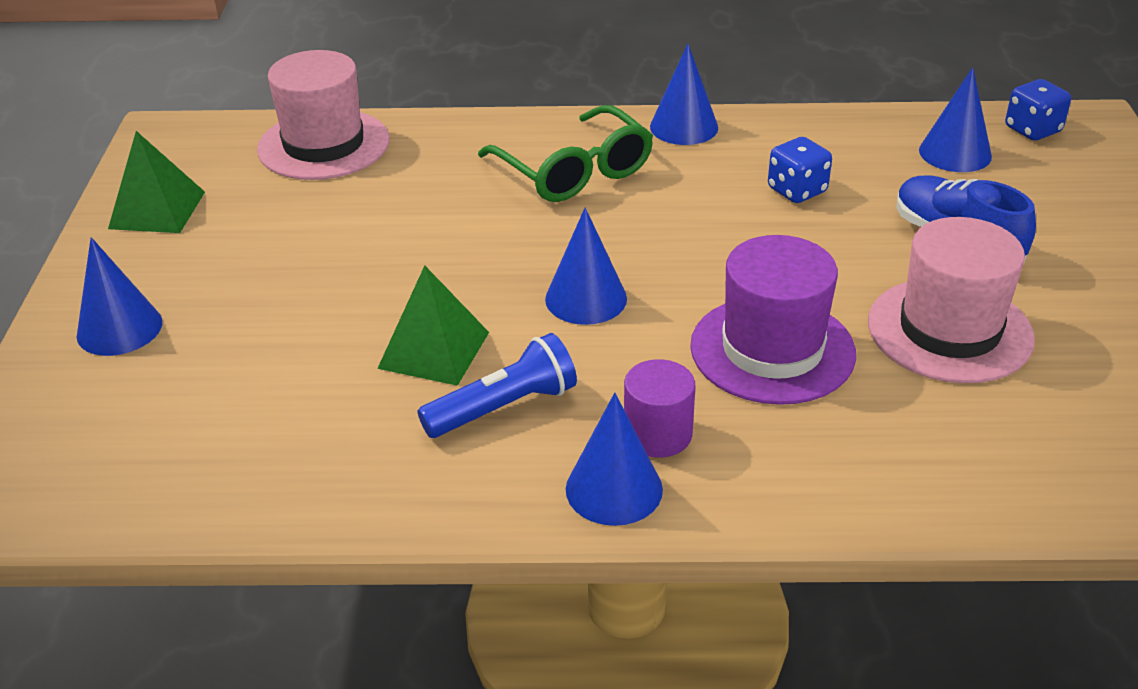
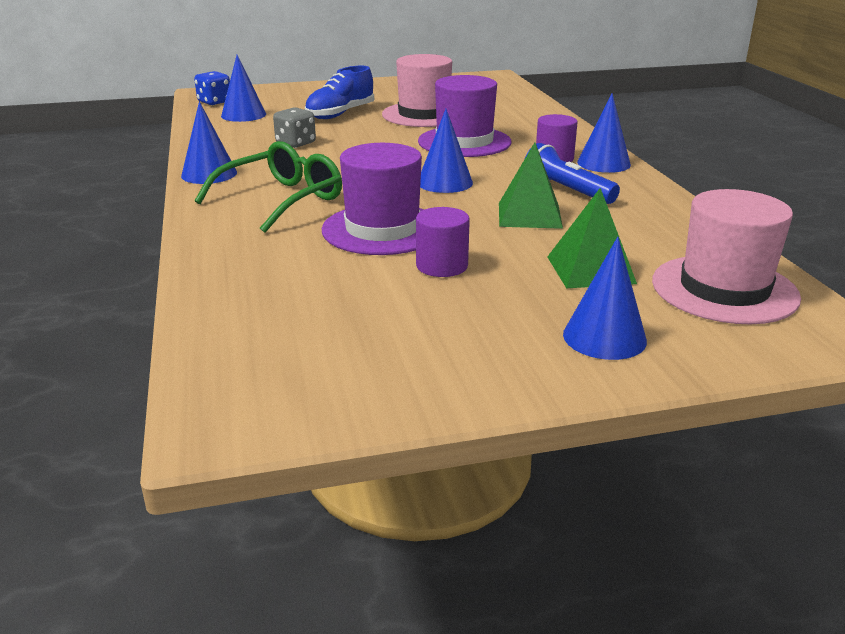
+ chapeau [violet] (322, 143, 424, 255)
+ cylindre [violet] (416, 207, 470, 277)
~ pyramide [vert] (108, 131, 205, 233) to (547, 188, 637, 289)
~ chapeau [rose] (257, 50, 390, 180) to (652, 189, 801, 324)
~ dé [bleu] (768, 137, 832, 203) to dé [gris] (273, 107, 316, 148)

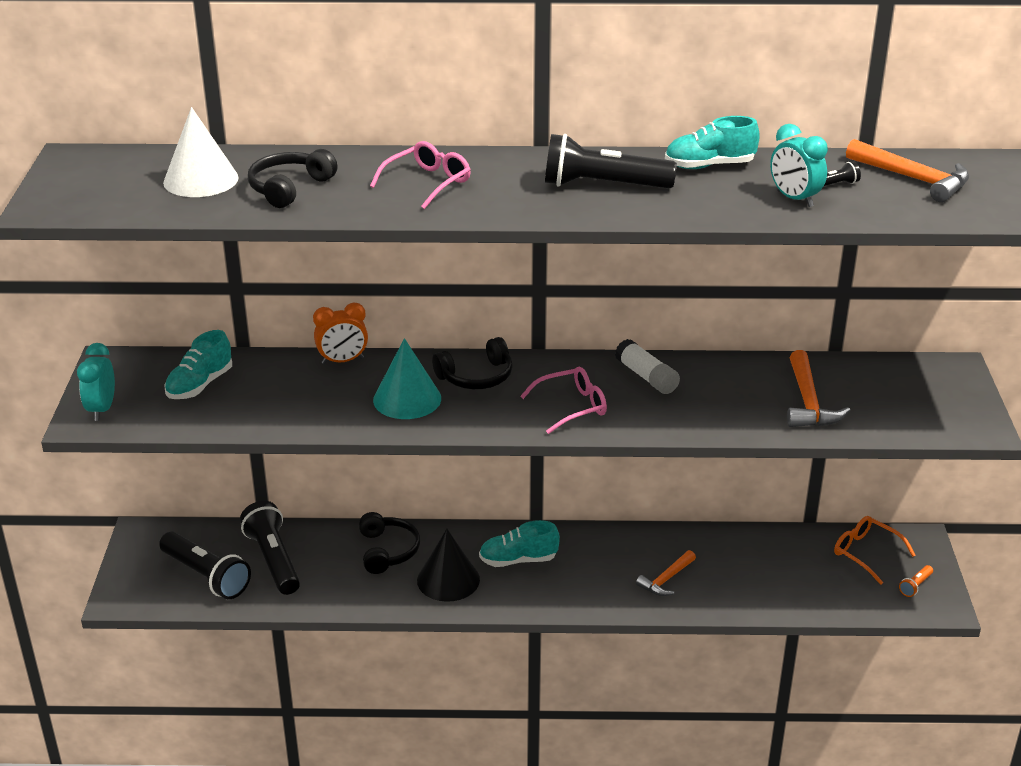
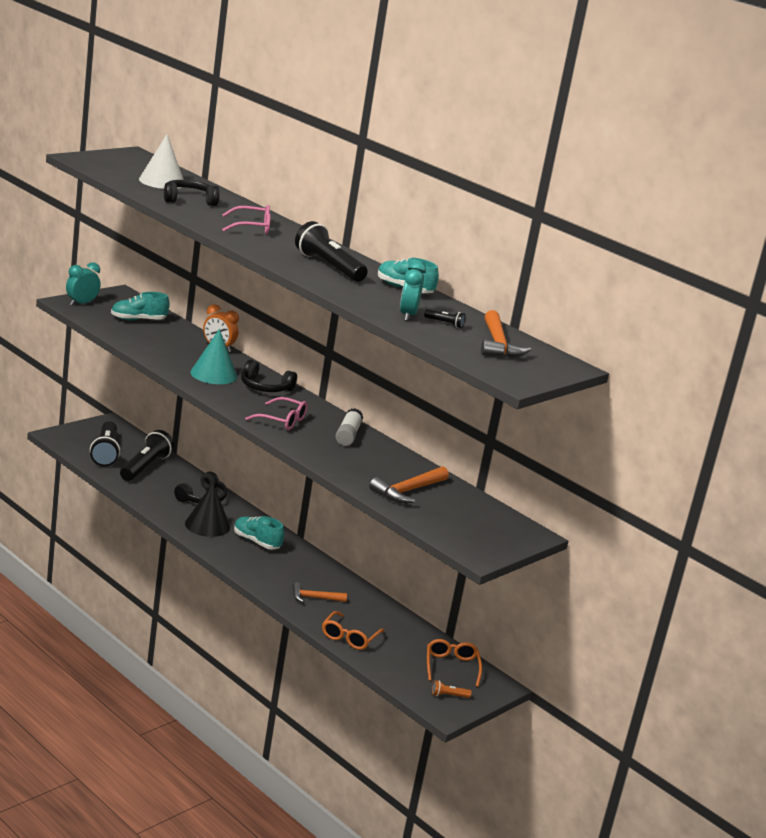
+ lunettes [orange] (322, 611, 384, 650)

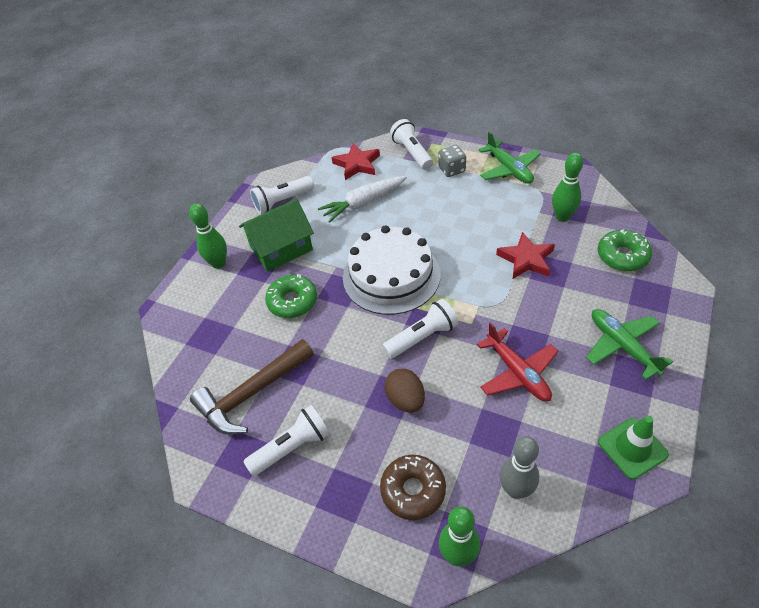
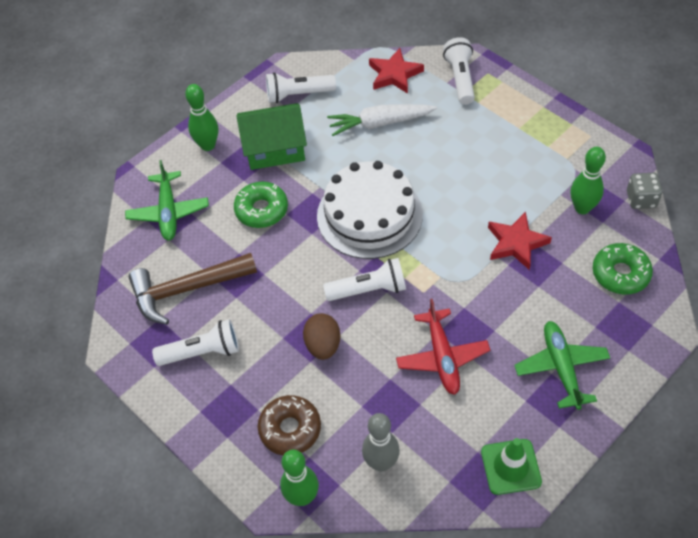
~ dé [gris] (439, 145, 466, 177) to (627, 173, 663, 209)
~ avion [vert] (479, 131, 541, 184) to (125, 160, 209, 241)

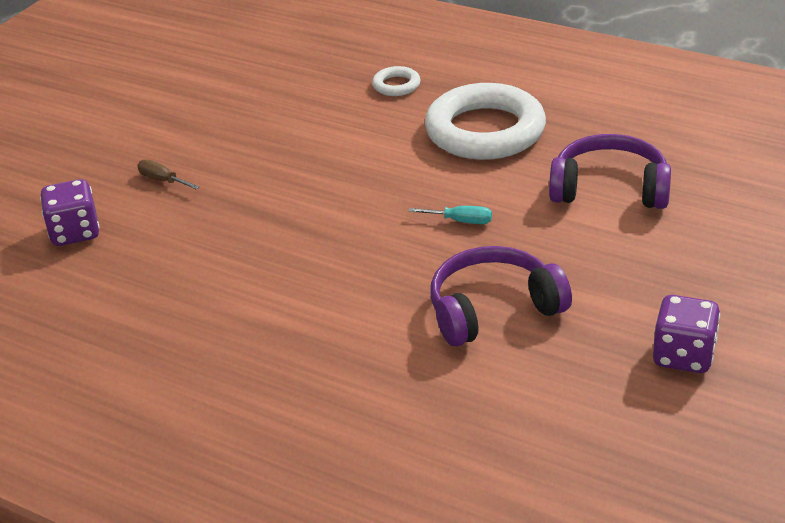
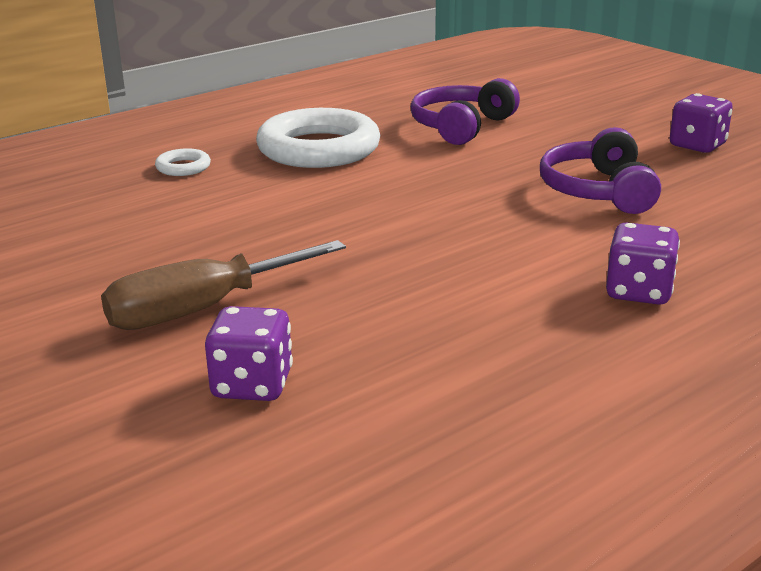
- tournevis [turquoise] (408, 206, 492, 224)
+ dé [violet] (606, 222, 680, 305)
~ tournevis [marron] (137, 160, 200, 190) = (101, 240, 346, 330) x2.37

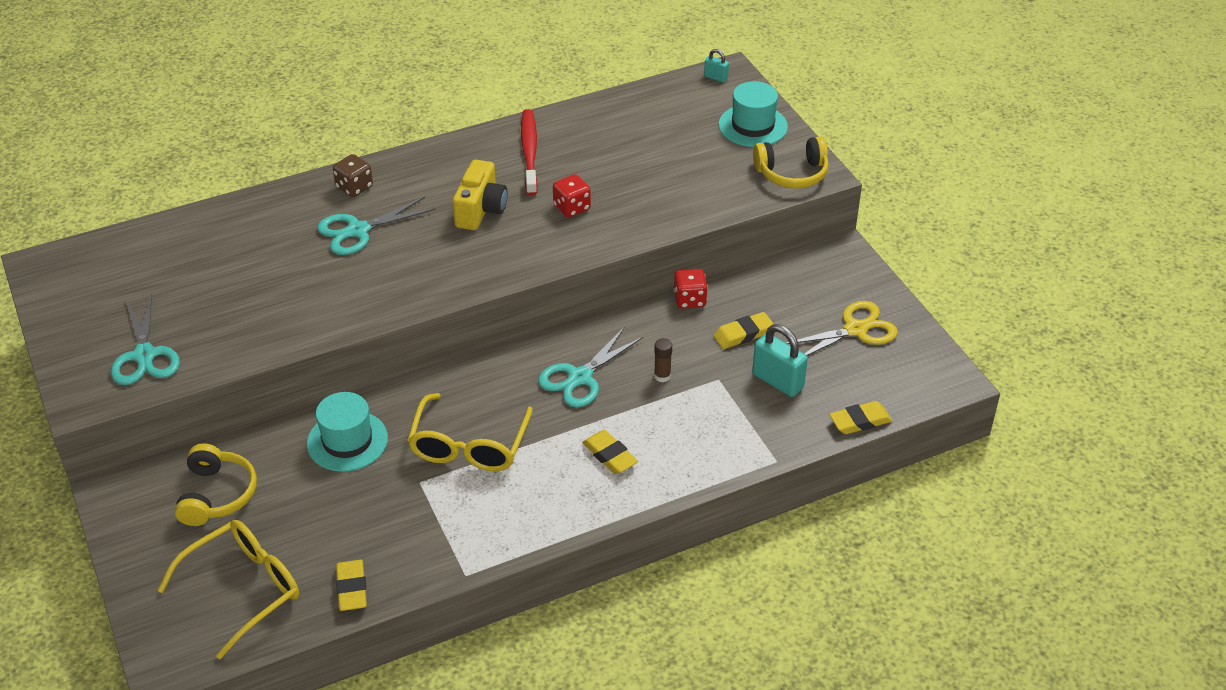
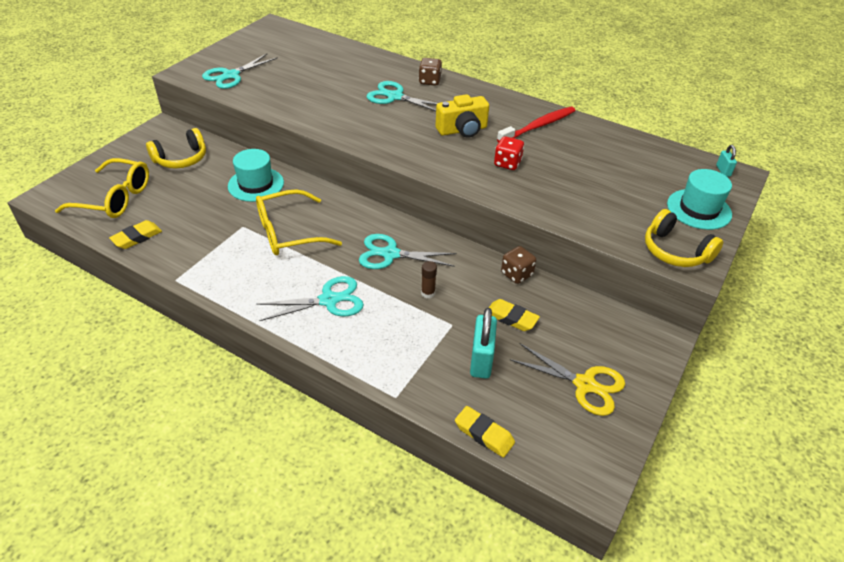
~ gomme [jaune] (582, 430, 638, 474) to ciseaux [turquoise] (257, 276, 364, 321)
~ dé [rouge] (673, 269, 708, 309) to dé [marron] (501, 246, 536, 284)

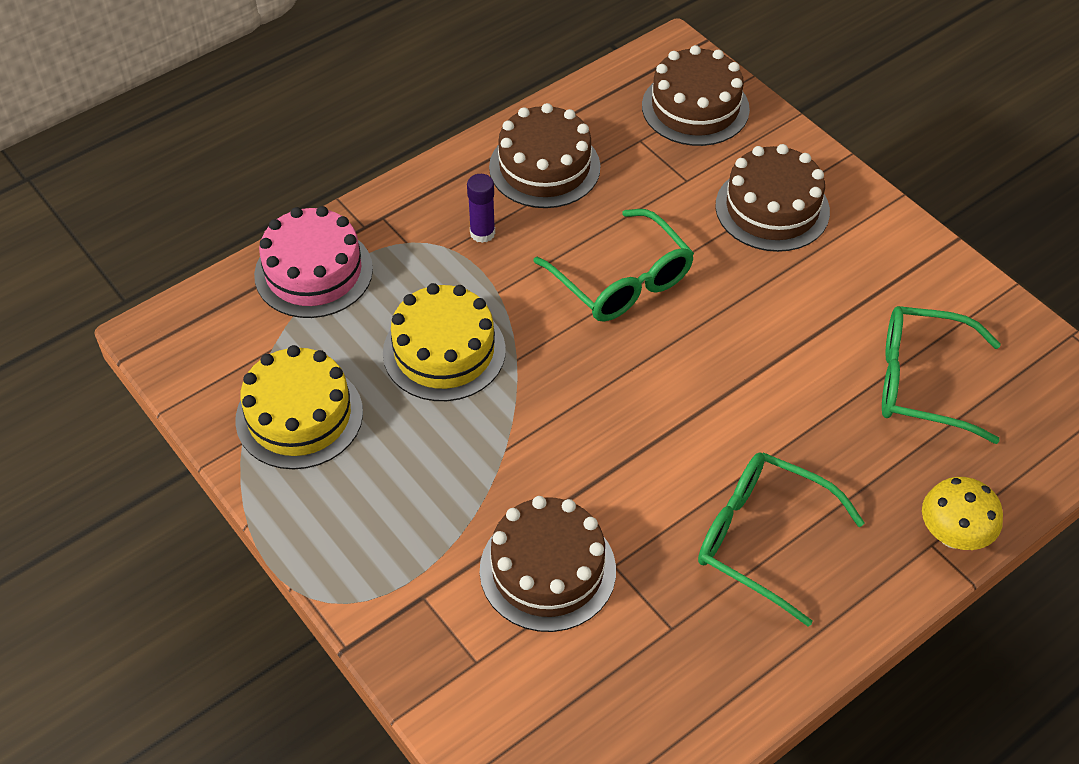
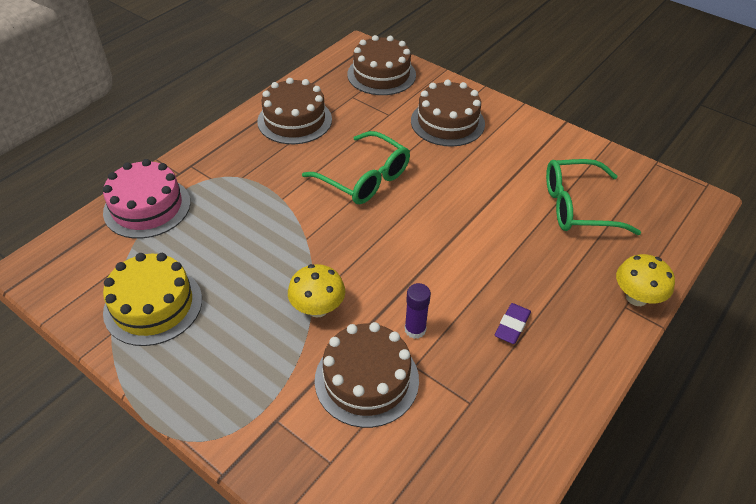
- gâteau [jaune] (383, 283, 506, 401)
+ champignon [jaune] (288, 264, 345, 318)
~ bâton de colle [violet] (467, 174, 495, 243) to (405, 283, 431, 339)
~ lunettes [vert] (698, 452, 865, 627) to gomme [violet] (495, 303, 531, 344)

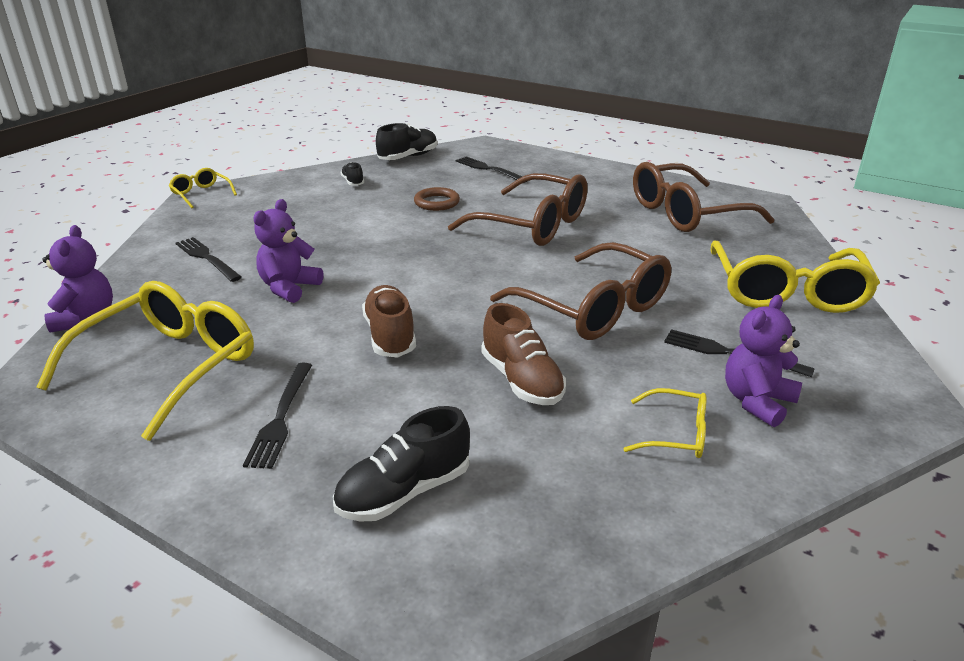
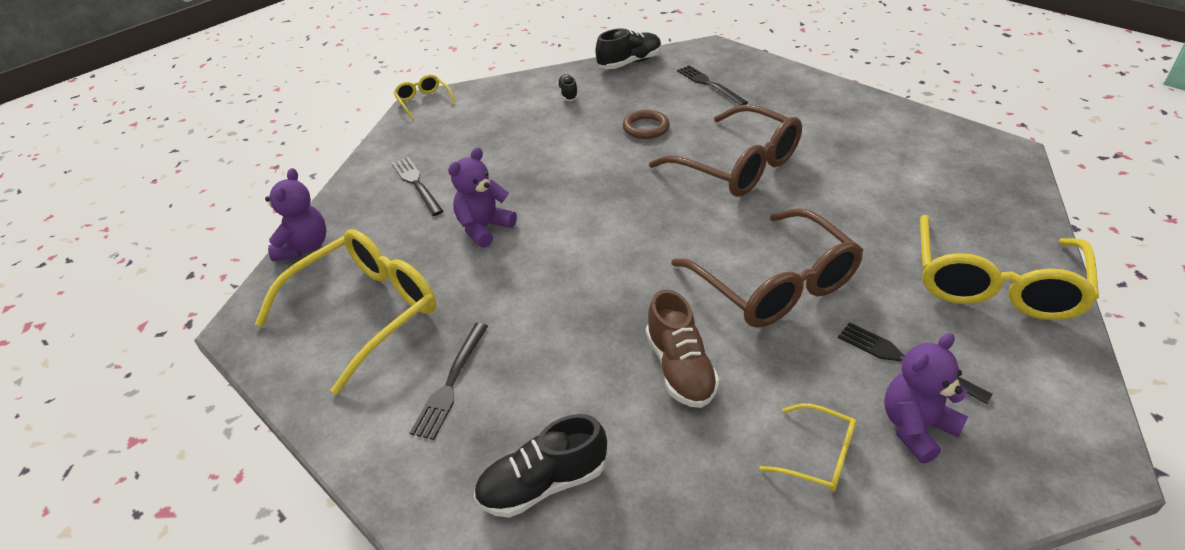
- chaussure [marron] (362, 285, 416, 358)
- lunettes [marron] (633, 162, 774, 232)

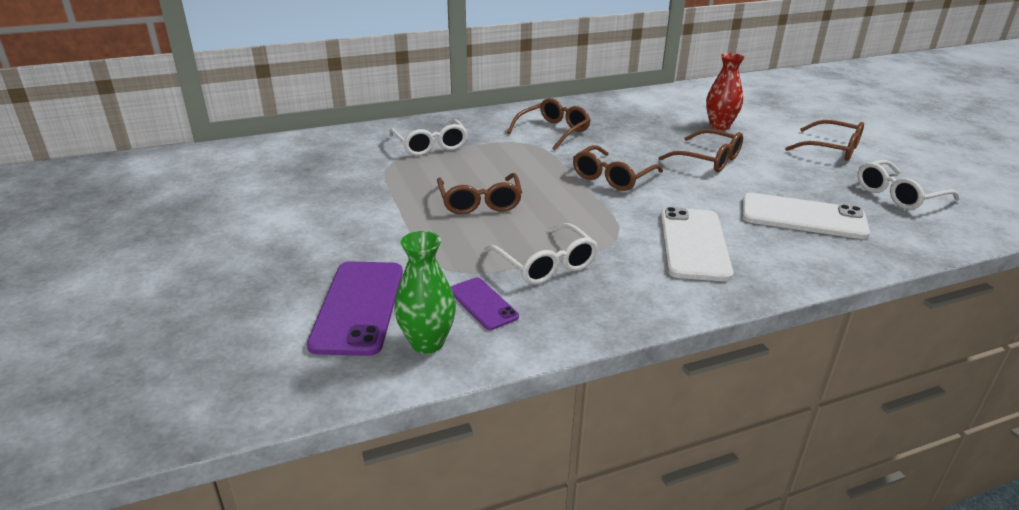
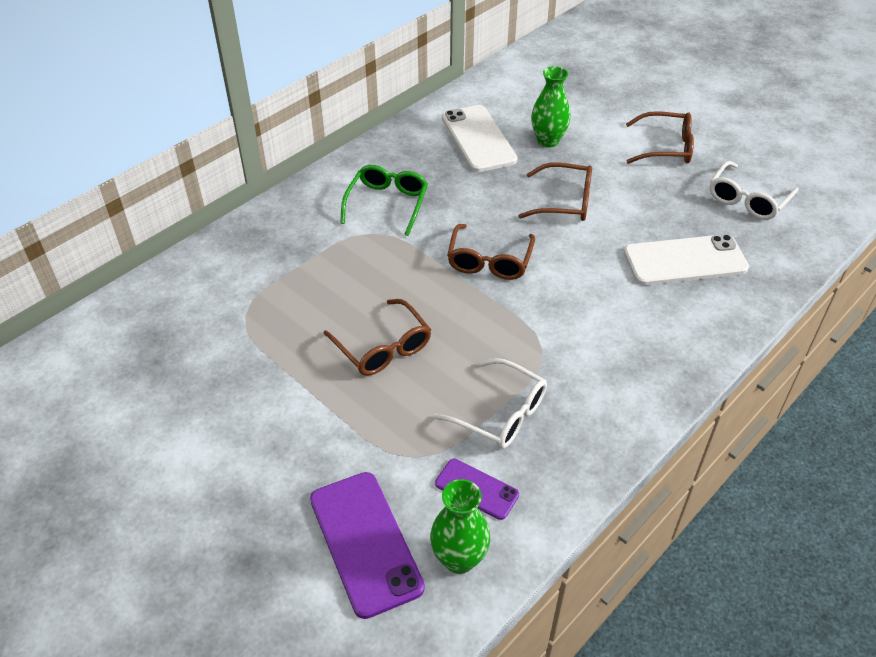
- lunettes [blanc] (389, 119, 468, 156)
~ téléphone [blanc] (660, 207, 733, 281) to (442, 105, 518, 172)
~ lunettes [marron] (507, 98, 590, 150) to lunettes [vert] (340, 165, 428, 236)
~ vase [rouge] (706, 53, 745, 130) to vase [vert] (531, 66, 571, 148)

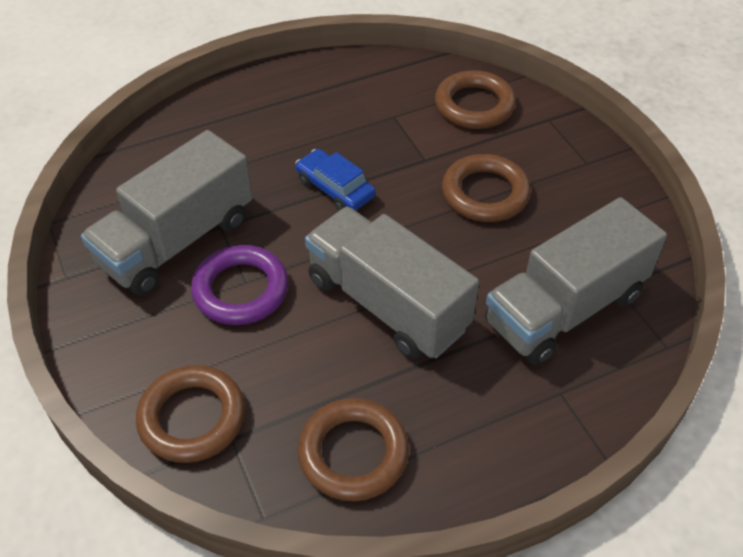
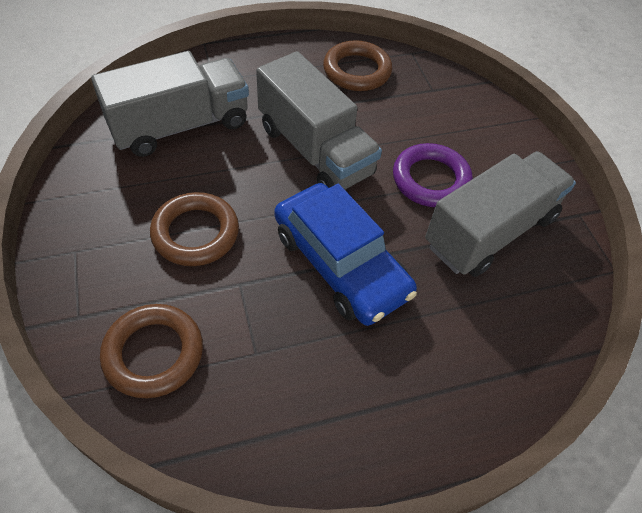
- anneau [marron] (136, 365, 245, 463)
~ voiture [bleu] (296, 149, 375, 211) = (274, 183, 417, 326) x1.83

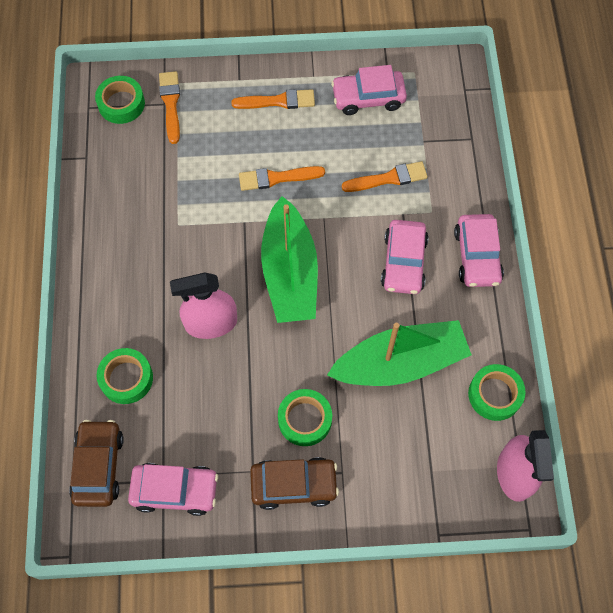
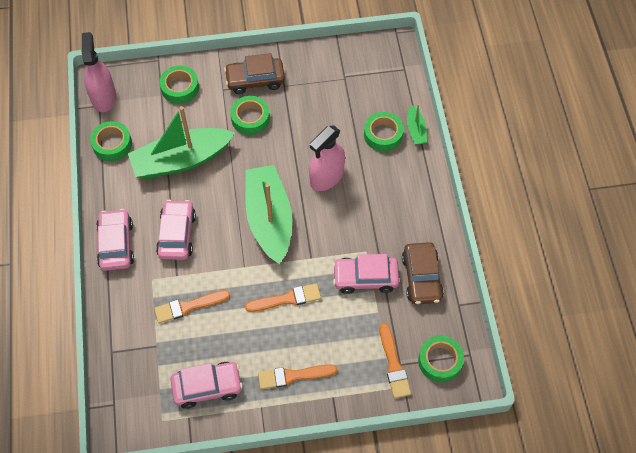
+ ruban adhésif [vert] (160, 66, 199, 104)
+ bateau [vert] (407, 104, 427, 145)
~ voiture [marron] (69, 420, 124, 507) to (402, 242, 444, 304)
~ voiture [rose] (128, 463, 218, 516) to (333, 254, 399, 294)
~ vaporisateur [rose] (170, 273, 237, 339) = (309, 125, 345, 191) 150 degrees clockwise

